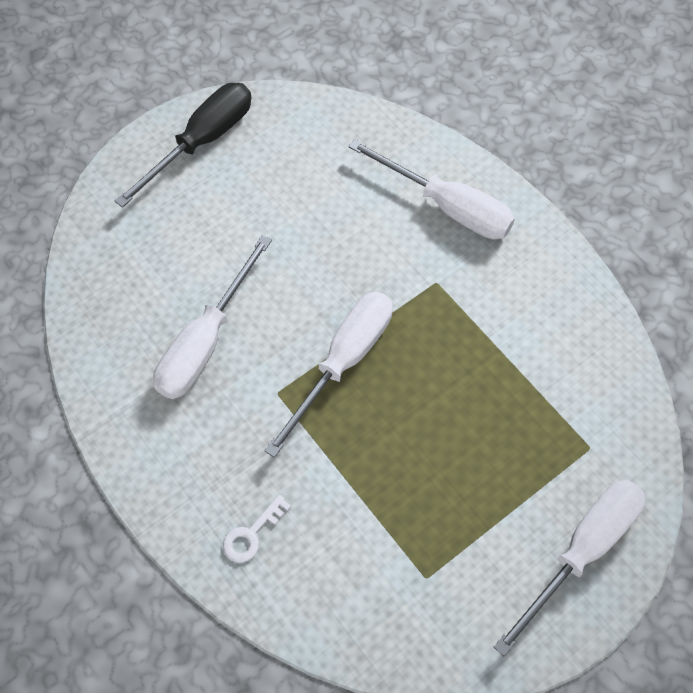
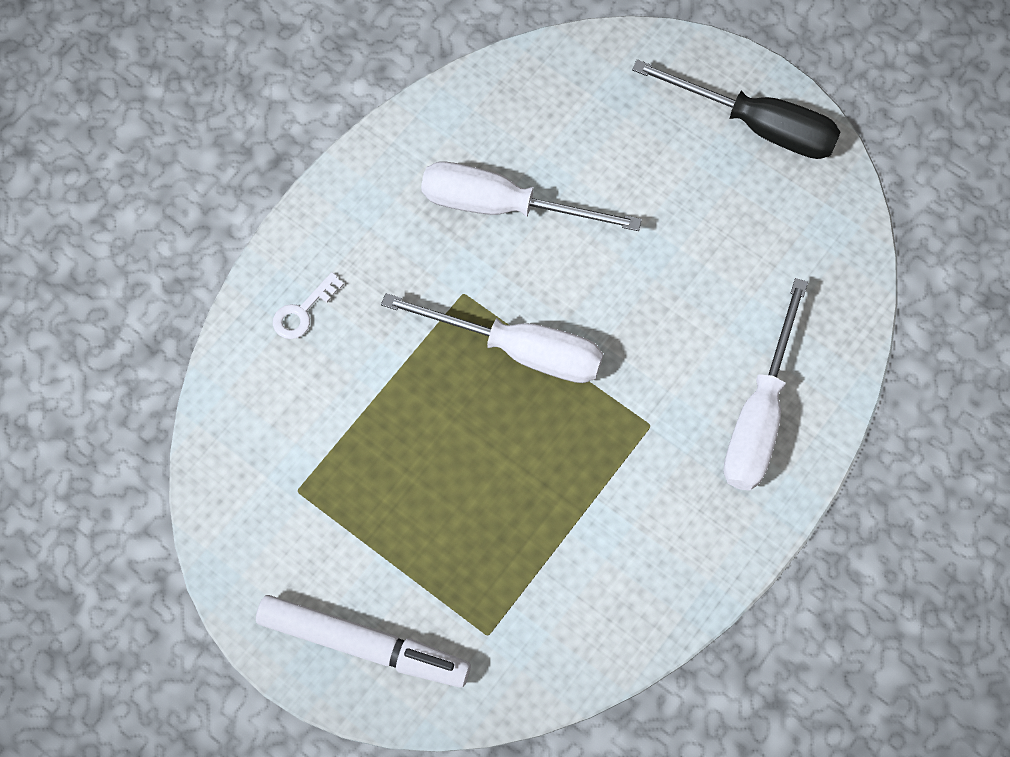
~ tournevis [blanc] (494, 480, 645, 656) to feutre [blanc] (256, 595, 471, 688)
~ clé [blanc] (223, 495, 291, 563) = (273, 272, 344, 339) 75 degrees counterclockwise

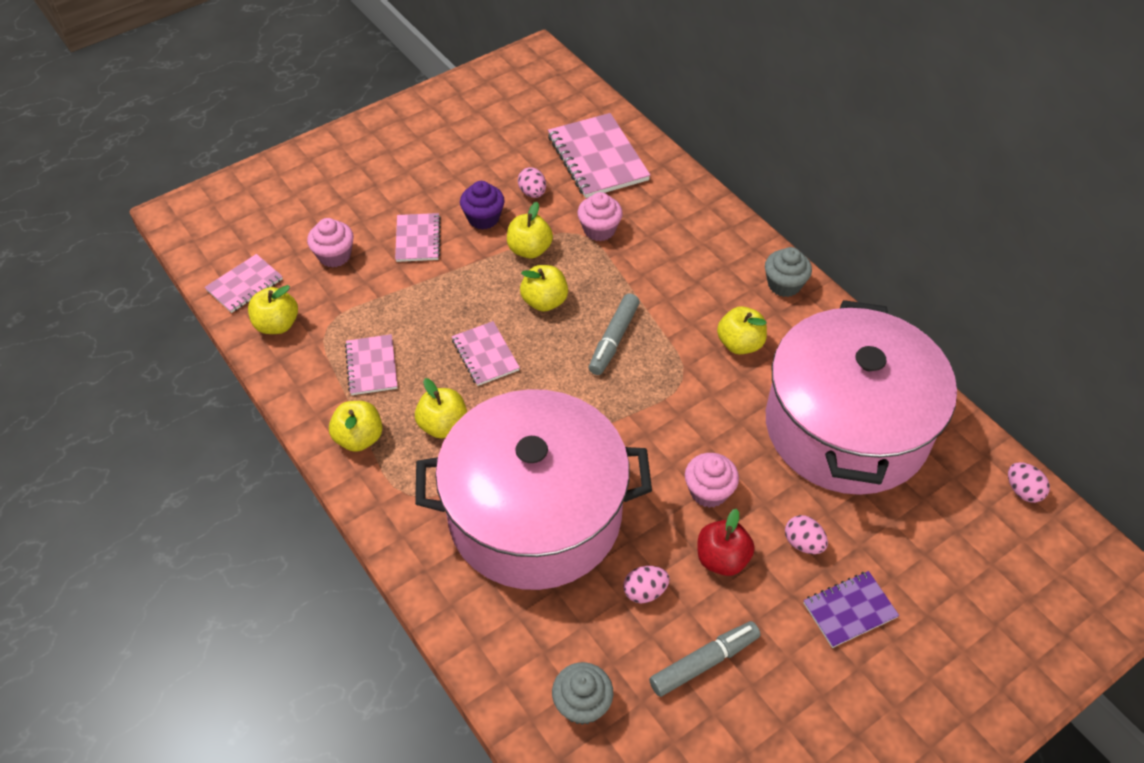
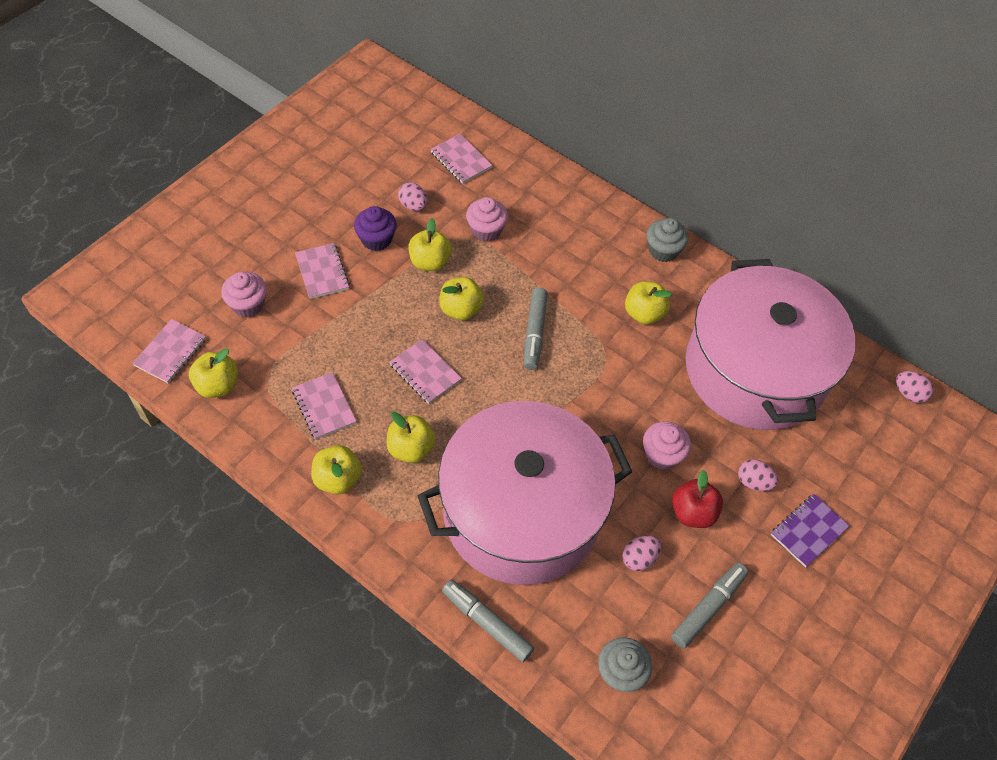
+ feutre [gris] (442, 579, 534, 662)
~ carnet [rose] (548, 113, 651, 198) = (430, 134, 492, 184) x0.57

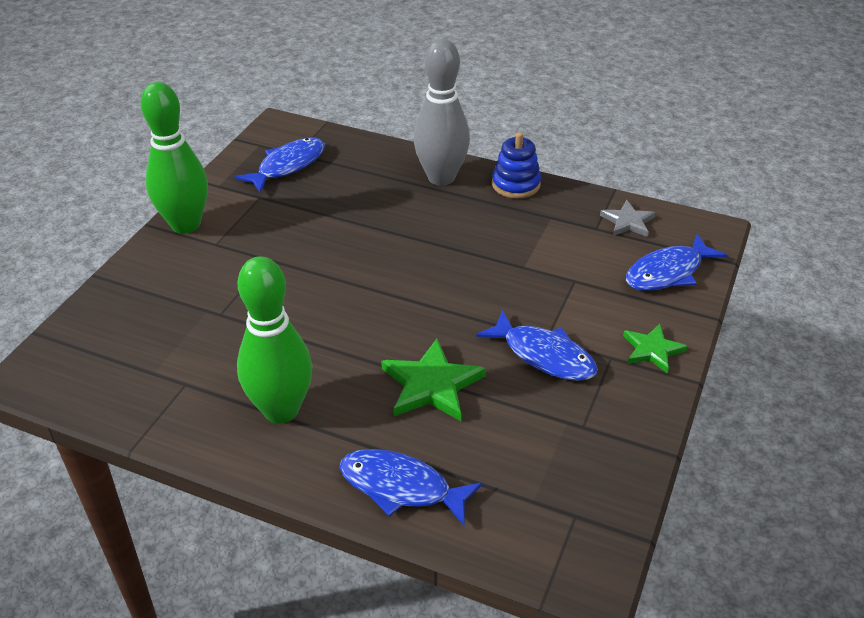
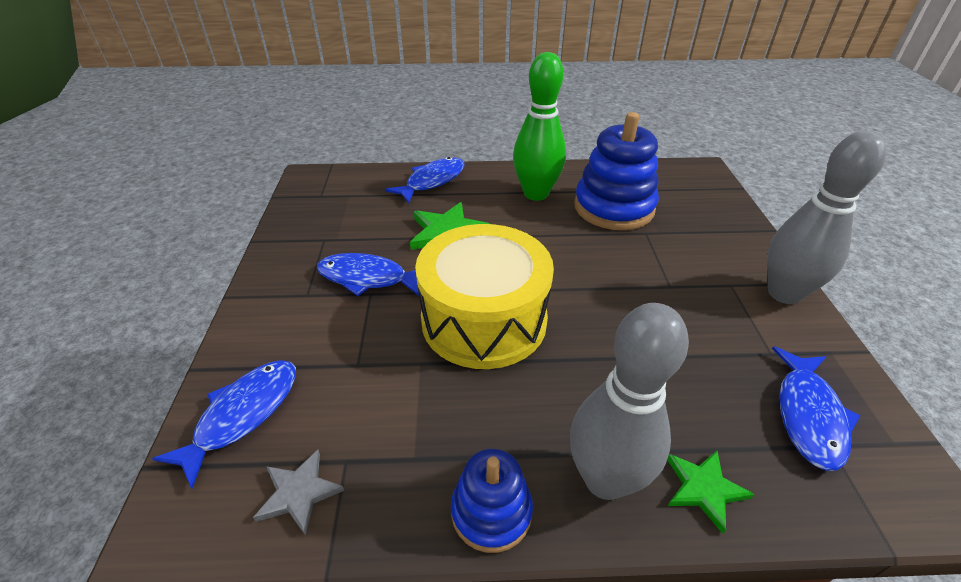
+ tambour [jaune] (415, 224, 554, 369)
+ jouet à empiler [bleu] (574, 112, 659, 230)
~ étoile [vert] (623, 324, 688, 374) to (667, 450, 754, 534)
~ quille [vert] (140, 82, 208, 234) to quille [gris] (767, 131, 886, 304)
~ poisson [bleu] (340, 449, 483, 526) = (385, 157, 465, 203) 45 degrees counterclockwise

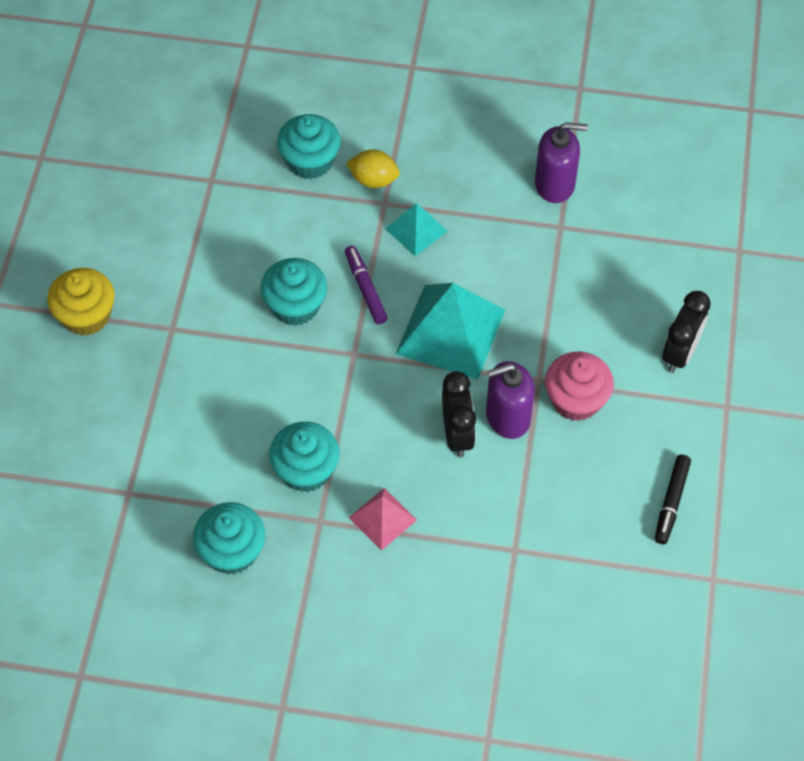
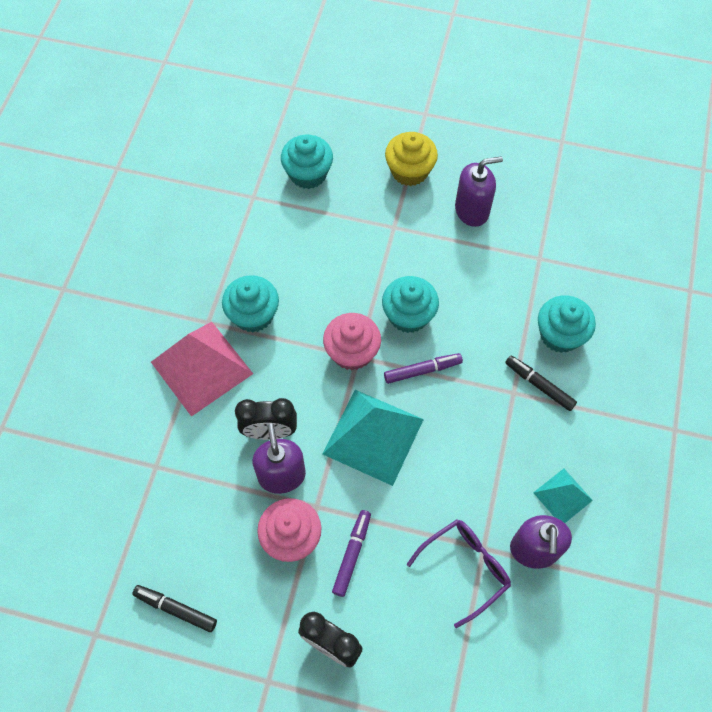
+ muffin [rose] (323, 313, 381, 370)
+ feutre [violet] (332, 510, 371, 597)
+ lunettes [violet] (407, 519, 511, 628)
+ distributeur de savon [violet] (455, 156, 503, 227)
~ muffin [turquoise] (193, 502, 265, 574) to (281, 135, 333, 189)
~ pyramide [turquoise] (385, 203, 448, 256) to (533, 469, 593, 523)
~ citron [jaune] (346, 149, 400, 188) to feutre [noir] (505, 355, 577, 411)
~ pyramide [rose] (349, 488, 417, 551) = (151, 322, 253, 417) x1.87

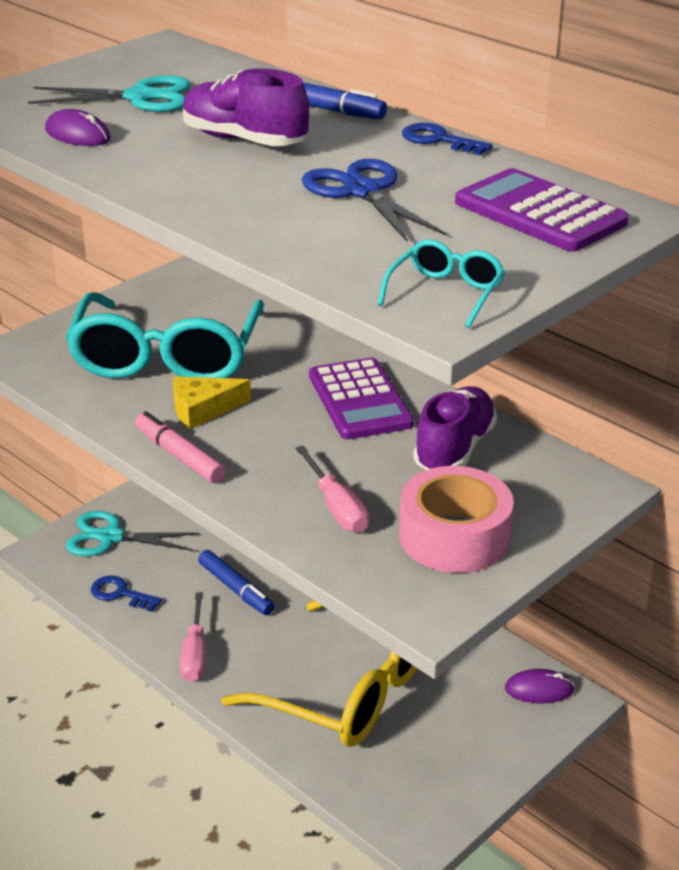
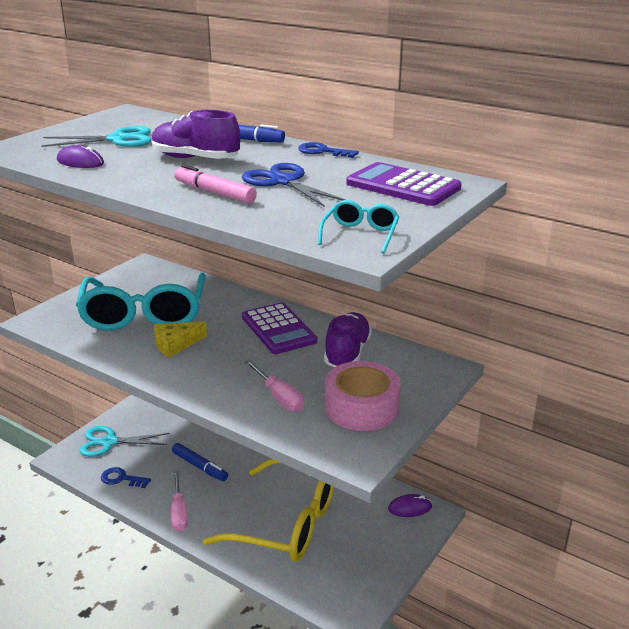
~ feutre [rose] (135, 411, 226, 483) to (174, 164, 257, 203)

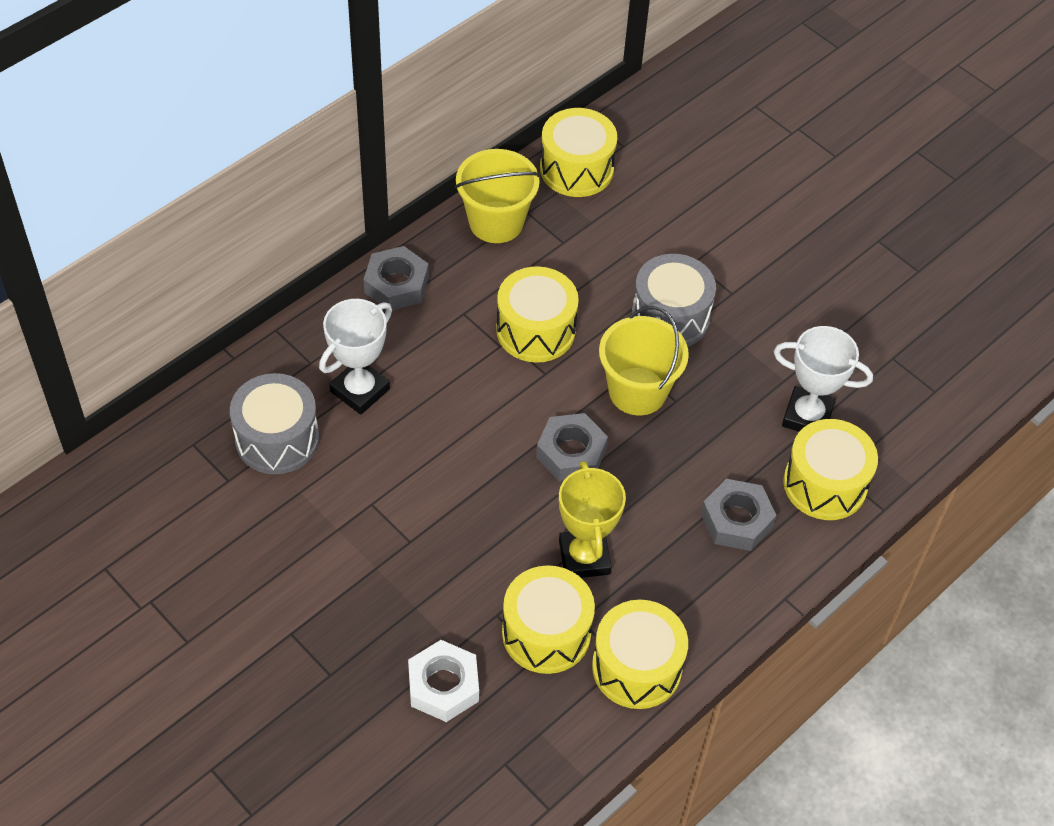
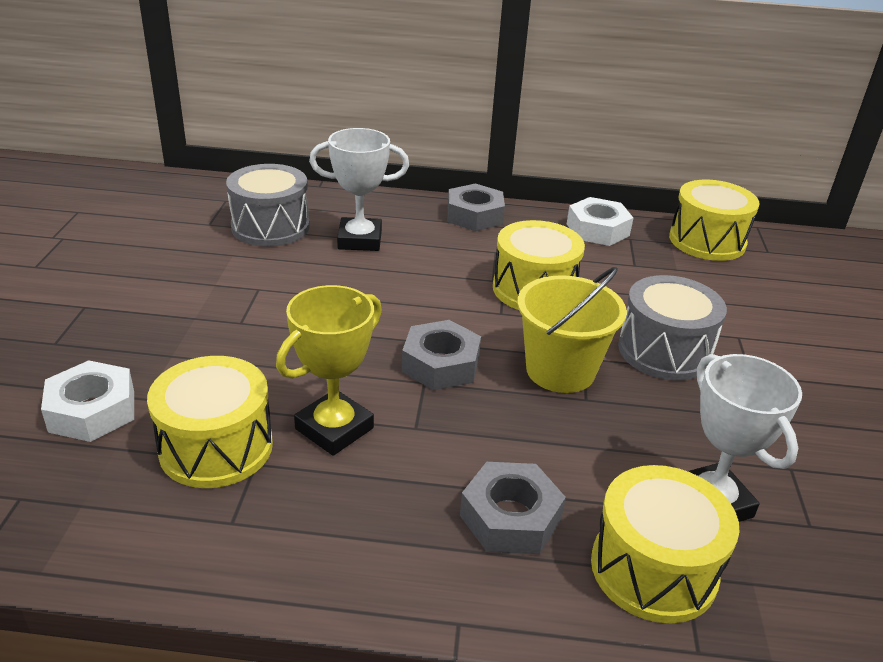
- tambour [jaune] (592, 600, 688, 709)
~ seau [jaune] (455, 149, 541, 243) to écrou [blanc] (567, 197, 633, 246)

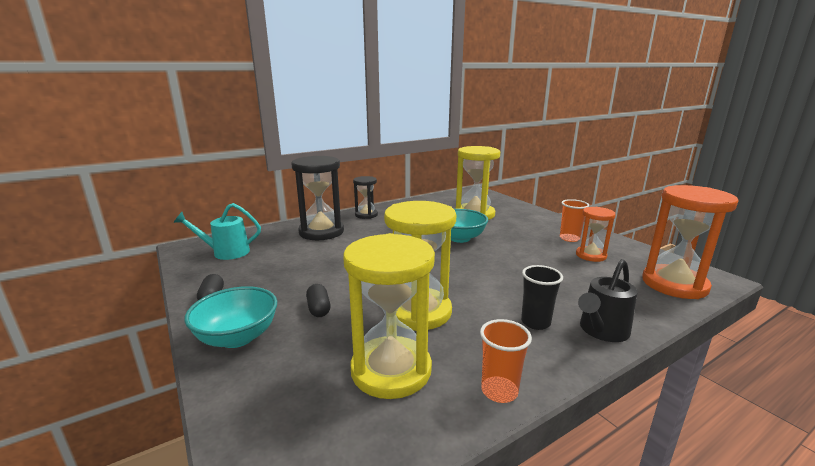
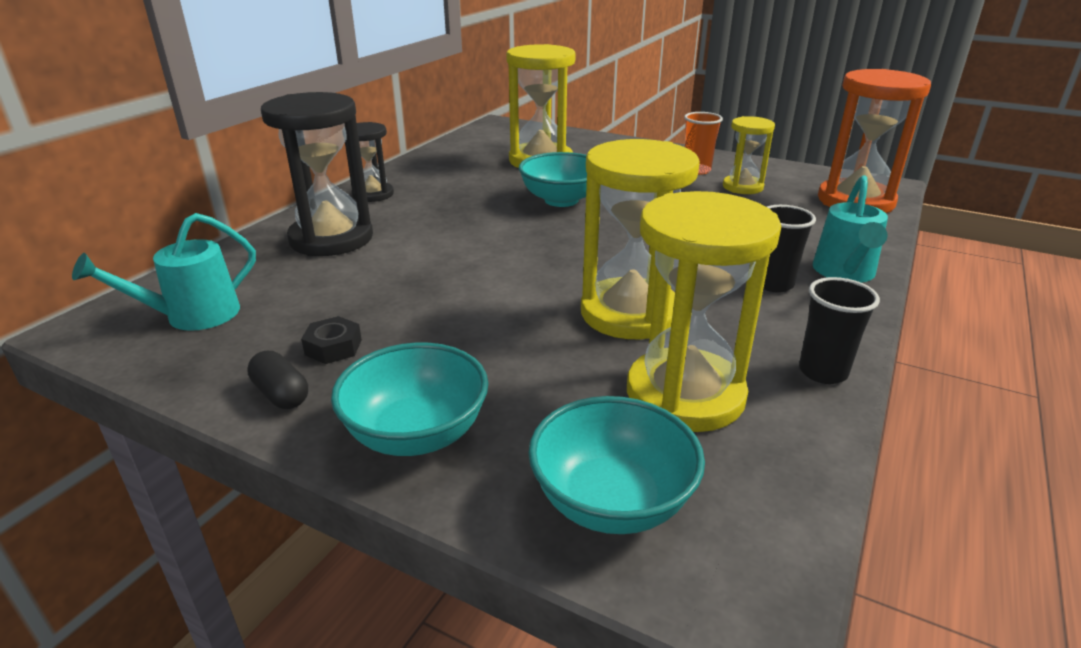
- gélule [noir] (306, 284, 331, 317)
+ écrou [noir] (301, 316, 362, 364)
+ bol [turquoise] (528, 396, 705, 534)
~ gobelet [orange] (480, 319, 532, 403) to gobelet [noir] (799, 277, 880, 384)
~ sablier [orange] (576, 207, 616, 262) to sablier [jaune] (723, 116, 775, 194)
~ arrosoir [noir] (578, 259, 637, 342) to arrosoir [turquoise] (813, 175, 888, 283)

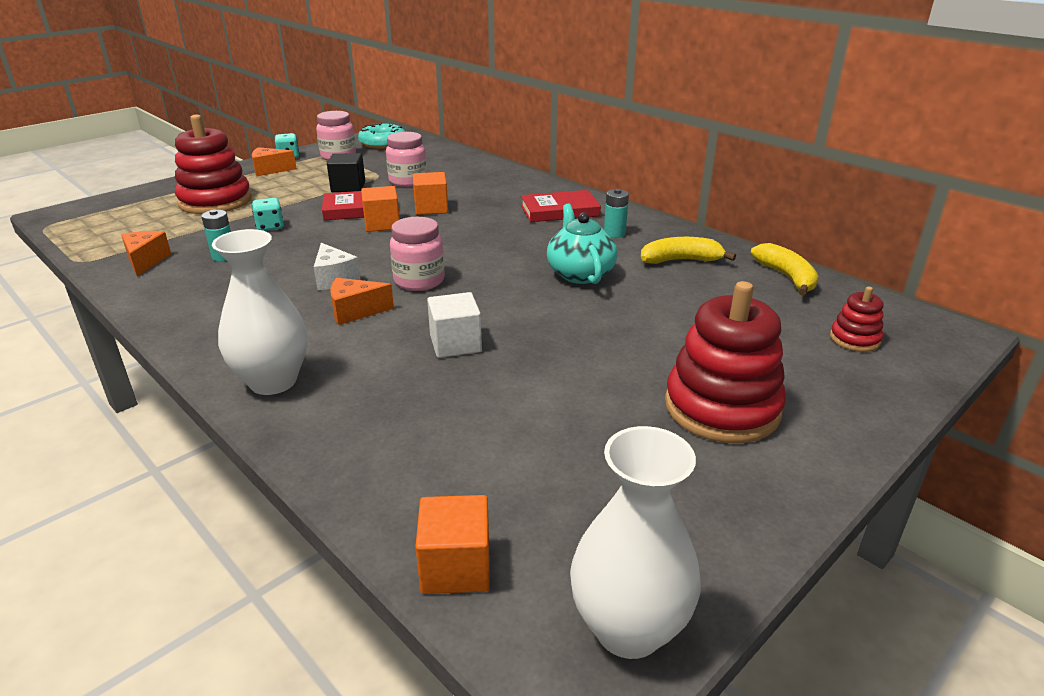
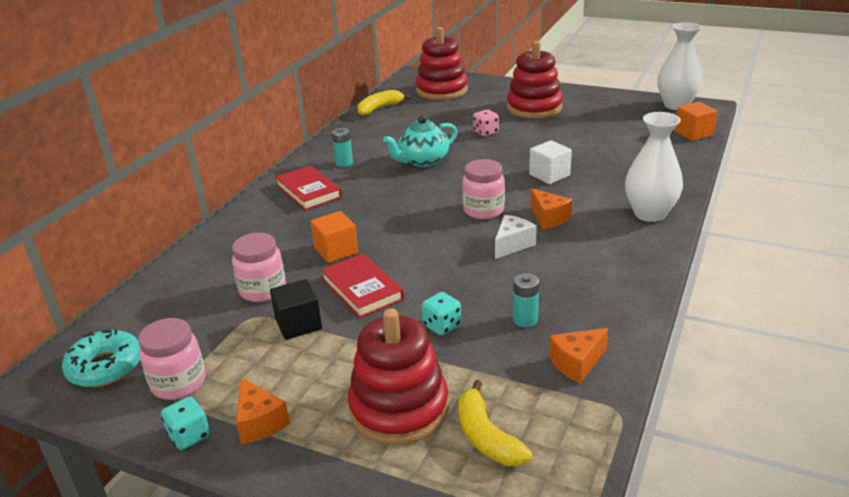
- cube [orange] (361, 186, 400, 232)
+ dé [rose] (473, 110, 499, 136)
~ banane [jaune] (641, 237, 736, 264) to (458, 380, 532, 466)
~ jouet à empiler [rouge] (830, 286, 883, 352) = (416, 27, 468, 100) x2.07

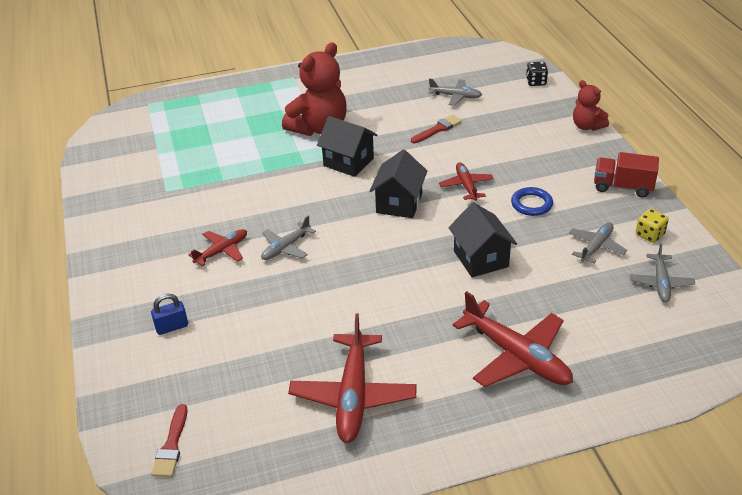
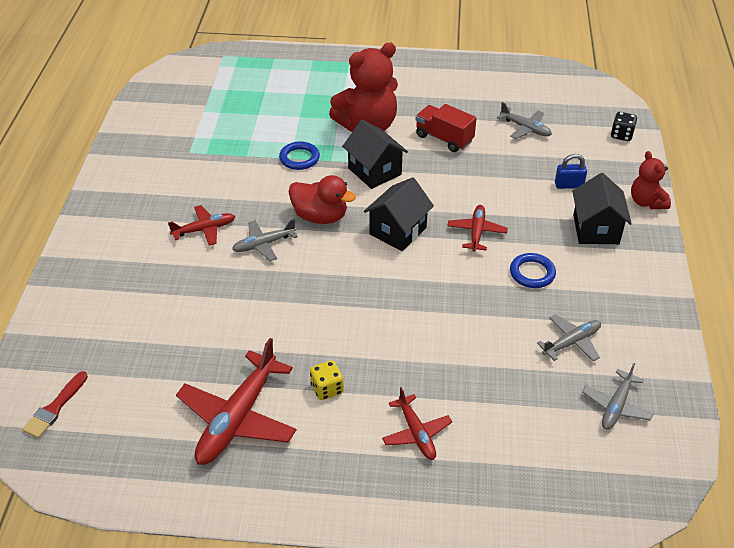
- pinceau [rouge] (411, 115, 462, 143)
+ anneau [bleu] (279, 141, 320, 170)
+ canard [rouge] (289, 175, 356, 224)
~ cadenas [bleu] (151, 294, 188, 335) to (555, 154, 587, 189)
~ maison [noir] (448, 202, 517, 278) to (572, 173, 632, 244)
~ camion [rouge] (594, 152, 659, 198) to (416, 104, 476, 152)
~ dé [jaune] (636, 209, 669, 243) to (310, 360, 344, 400)
~ avion [rouge] (452, 291, 573, 387) = (382, 387, 452, 460) x0.55

